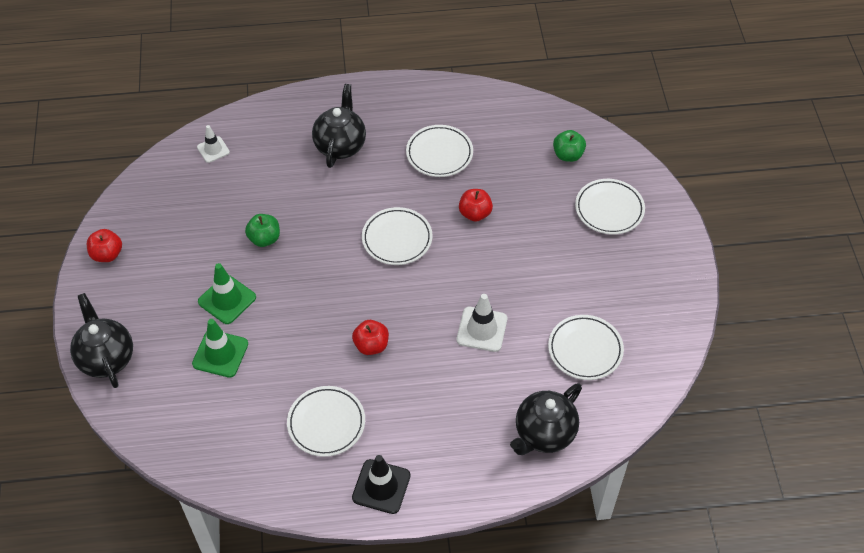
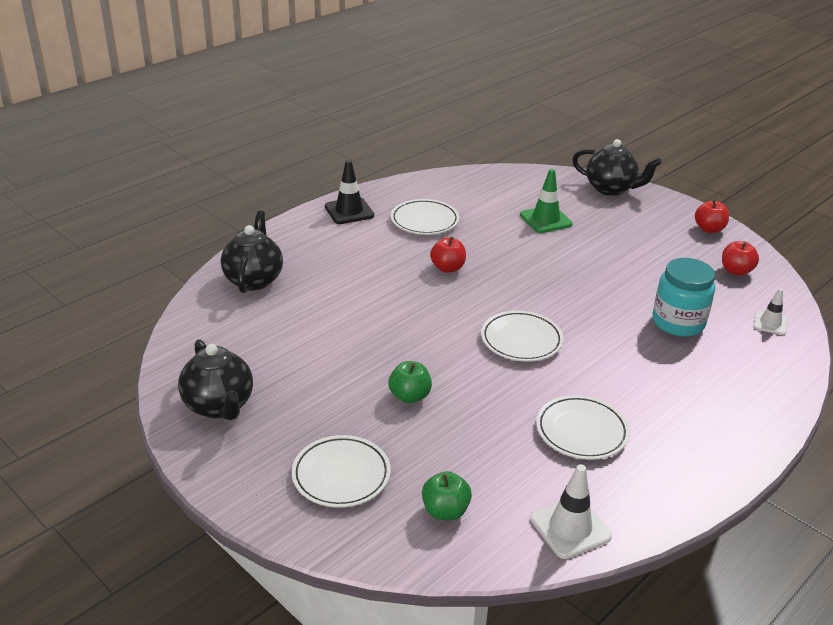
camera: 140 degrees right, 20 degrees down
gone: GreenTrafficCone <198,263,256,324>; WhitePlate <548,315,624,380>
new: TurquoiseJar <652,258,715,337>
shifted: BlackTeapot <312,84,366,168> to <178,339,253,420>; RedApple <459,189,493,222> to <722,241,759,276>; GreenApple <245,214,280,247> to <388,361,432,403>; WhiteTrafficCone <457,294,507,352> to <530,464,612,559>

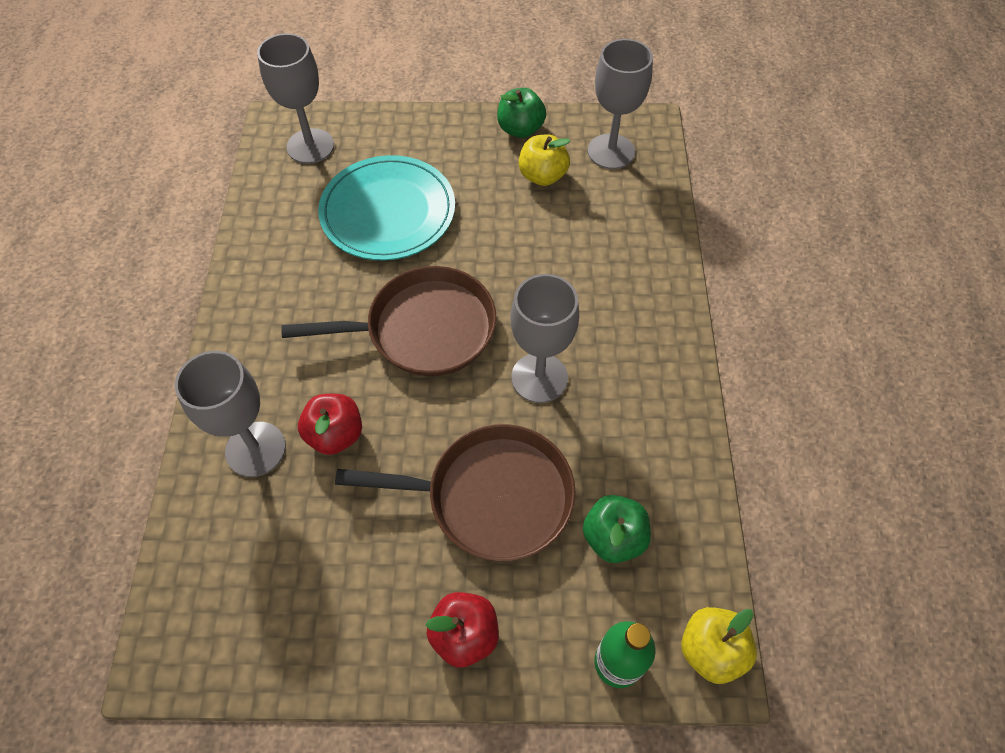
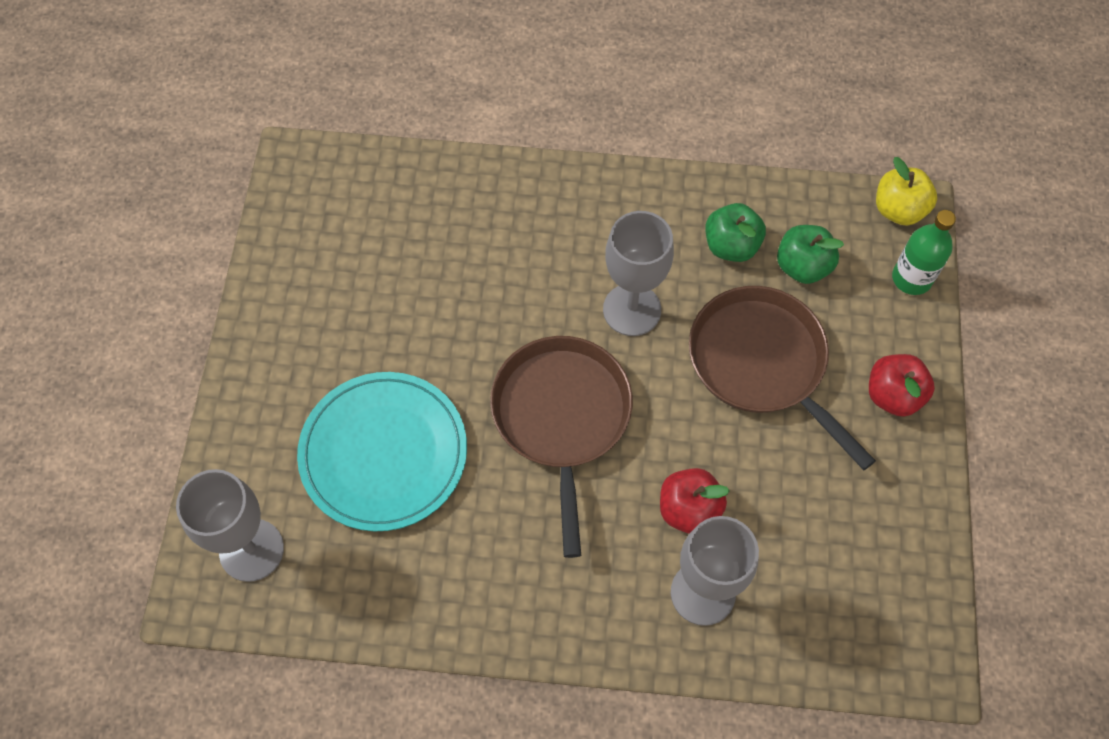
camera: 85 degrees left, 5 degrees up
gone: GreyGoblet <588,39,653,169>; YellowApple <519,134,570,186>
shifted: GreenApple <497,88,546,138> to <705,203,766,262>
rotated: BrownPan <335,424,576,561> = <689,286,876,470> 45 degrees counterclockwise

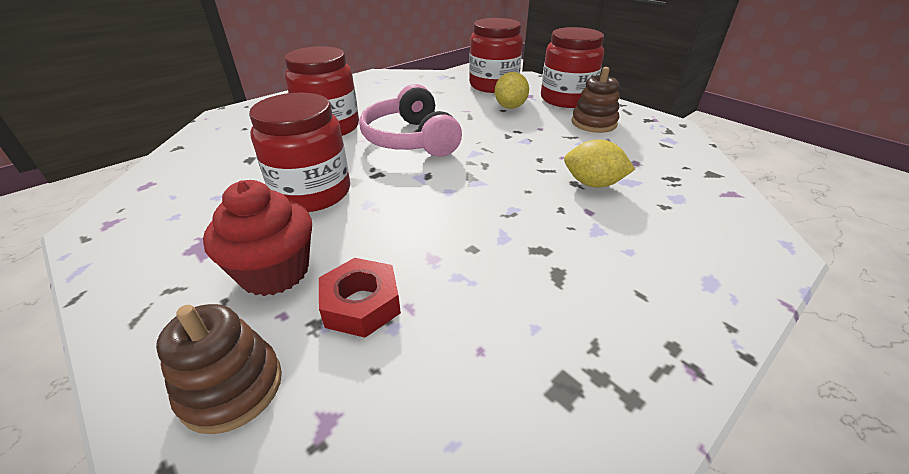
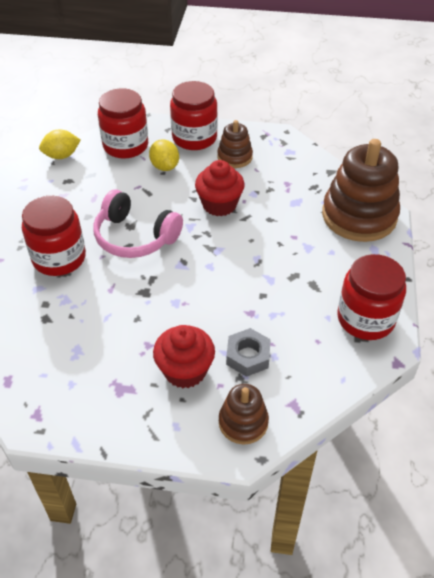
camera: 40 degrees left, 10 degrees up
new: BrownStackingToy <322,139,400,242>; RedCupcake <195,160,245,216>
shifted: RedJar <249,93,350,212> to <337,254,406,340>; YellowLemon <564,139,635,188> to <39,130,80,159>
repainted: RedNut <319,258,401,338> to GreyNut <226,328,271,377>

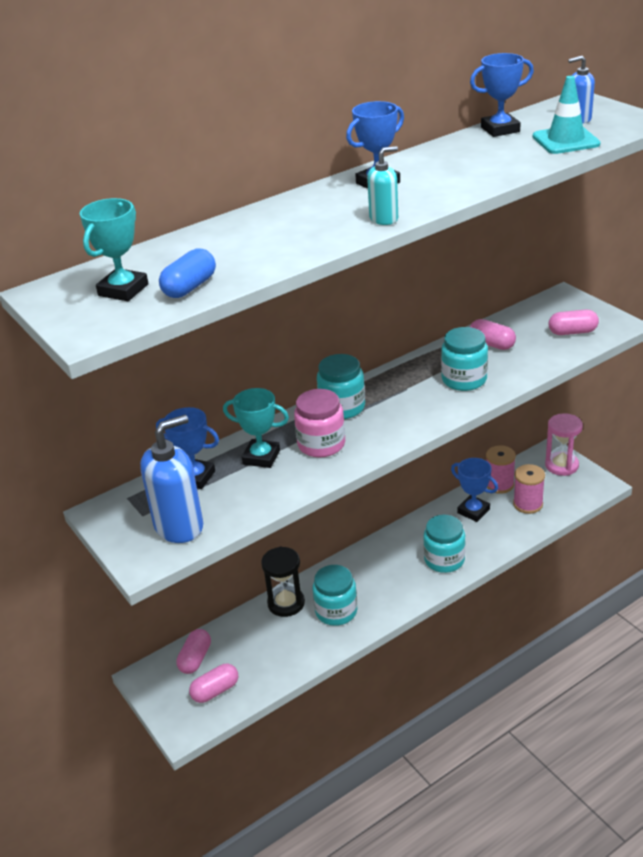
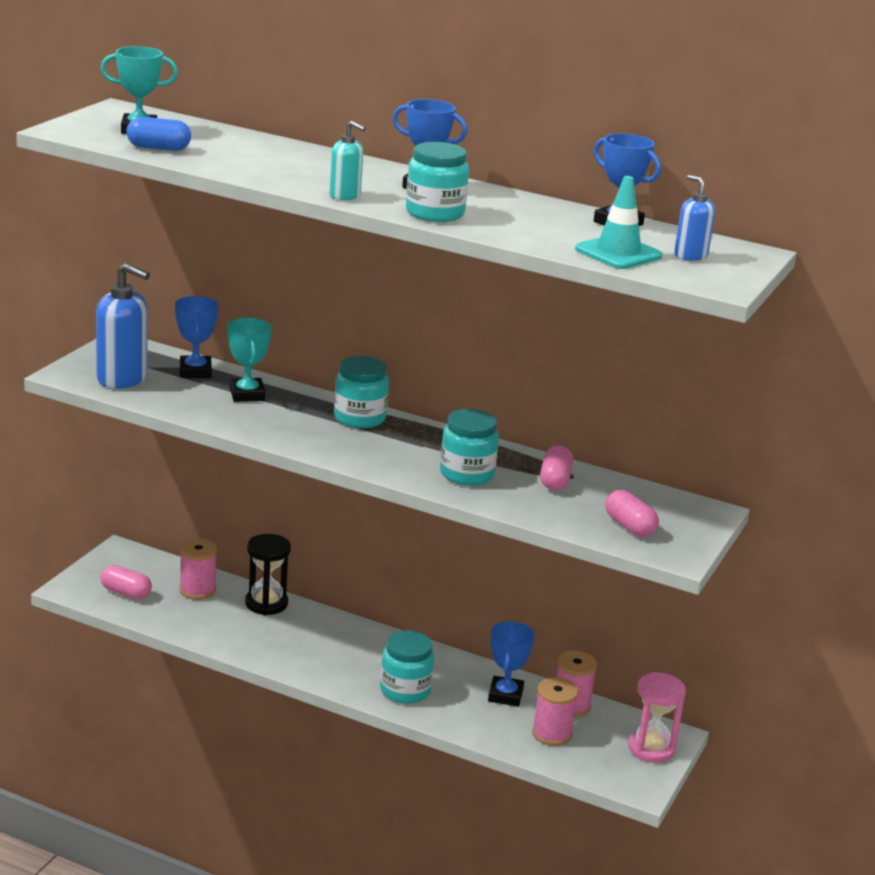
camera: 55 degrees right, 10 degrees down
gone: PinkJar <294,389,345,458>; PinkCapsule <176,629,211,674>
new: PinkSpool <179,539,217,600>
shifted: TurquoiseJar <313,565,357,626> to <406,142,469,222>

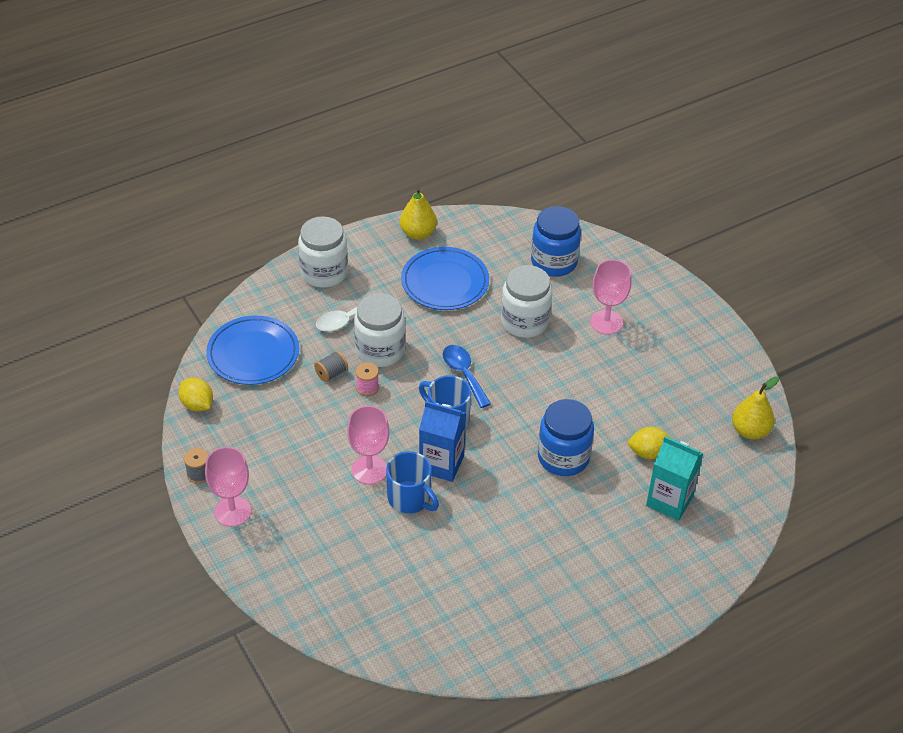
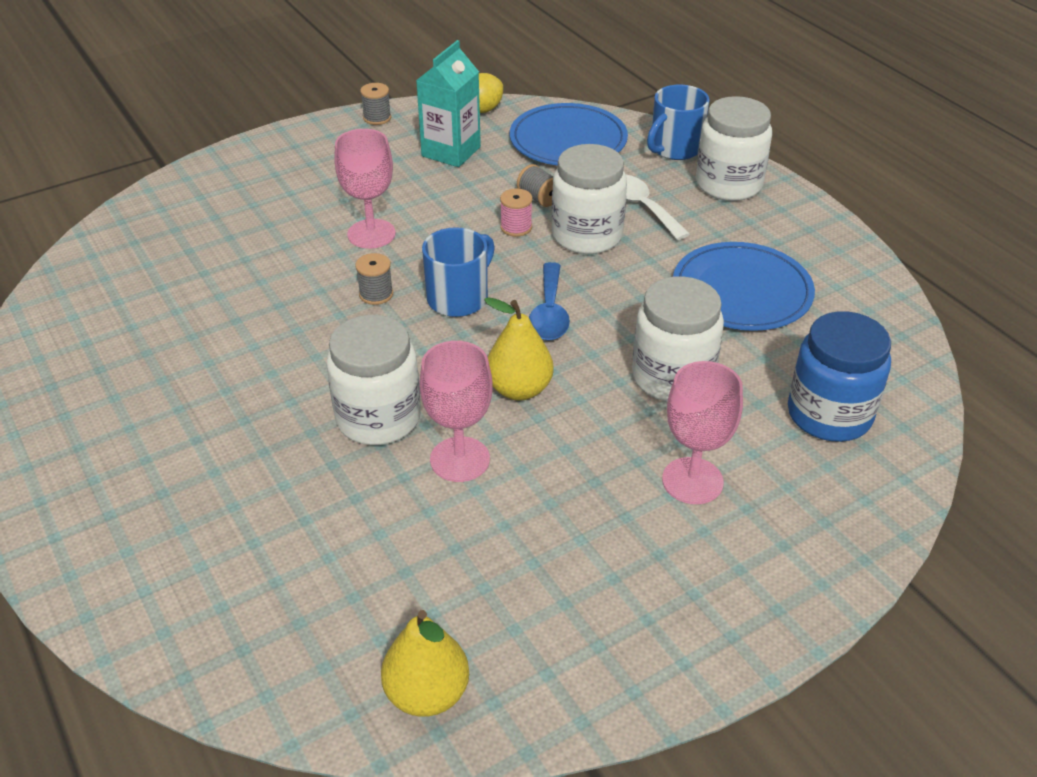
camera: 90 degrees right, 5 degrees down
gone: YellowLemon <628,427,671,459>
shifted: YellowPear <400,188,437,240> to <484,297,554,401>; TurquoiseCarton <646,436,704,521> to <416,40,481,167>; PinkGoblet <205,447,251,527> to <419,341,493,482>; BlueMug <386,451,439,513> to <647,85,710,160>
swapped: BlueCarton <419,401,466,482> to GreySpool <355,253,393,305>
repainted: BlueJar <538,399,594,476> to WhiteJar <326,315,421,445>
rotated: BlueSpoon <443,345,491,408> = <529,262,570,340> 120 degrees clockwise

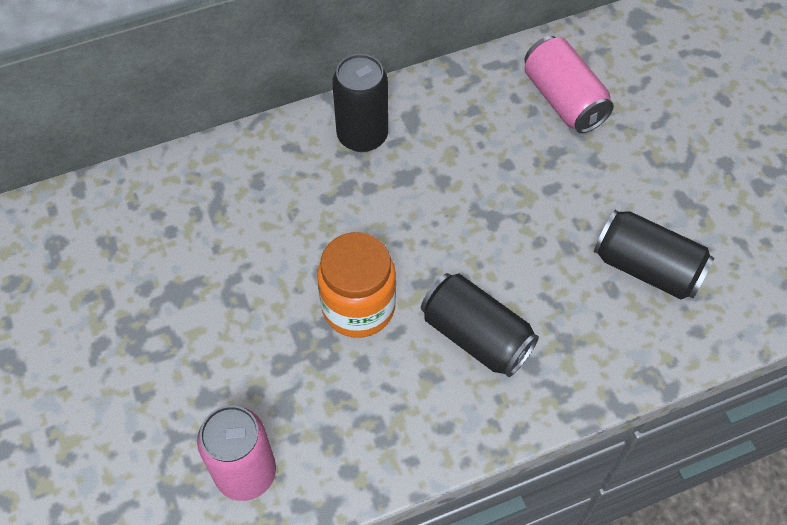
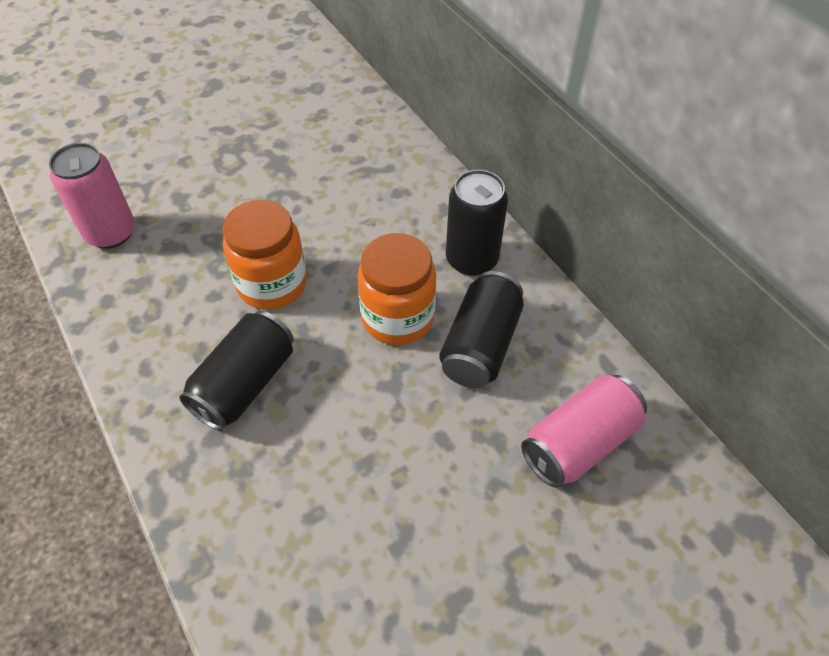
camera: 80 degrees right, 5 degrees down
new: OrangeJar <357,233,436,345>
shifted: BlackCan <594,210,714,299> to <439,271,524,388>

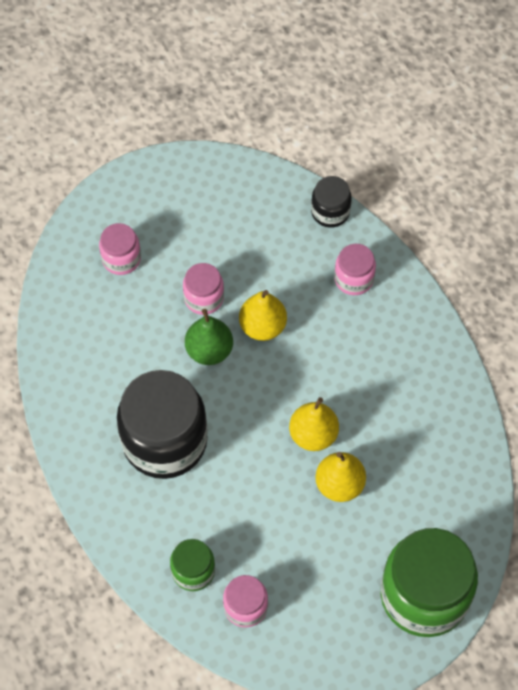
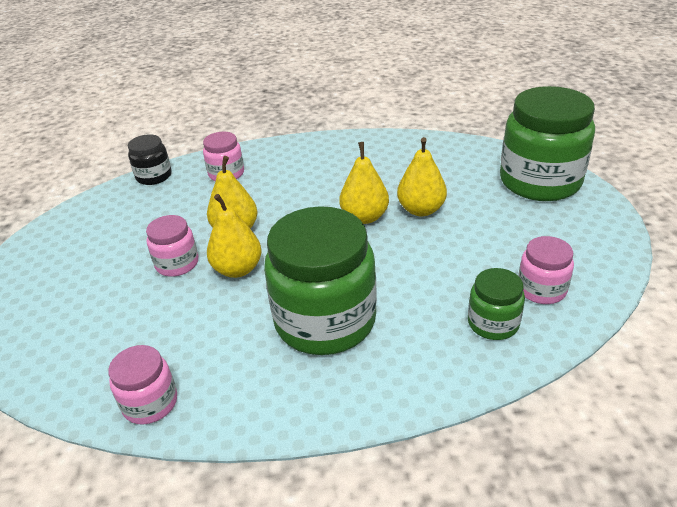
camera: 70 degrees left, 25 degrees down
shifted: PinkJar <99,223,141,275> to <108,345,177,425>
repainted: GreenPear <185,309,233,365> to YellowPear <207,194,262,278>; BlackJar <117,370,208,479> to GreenJar <264,206,377,355>

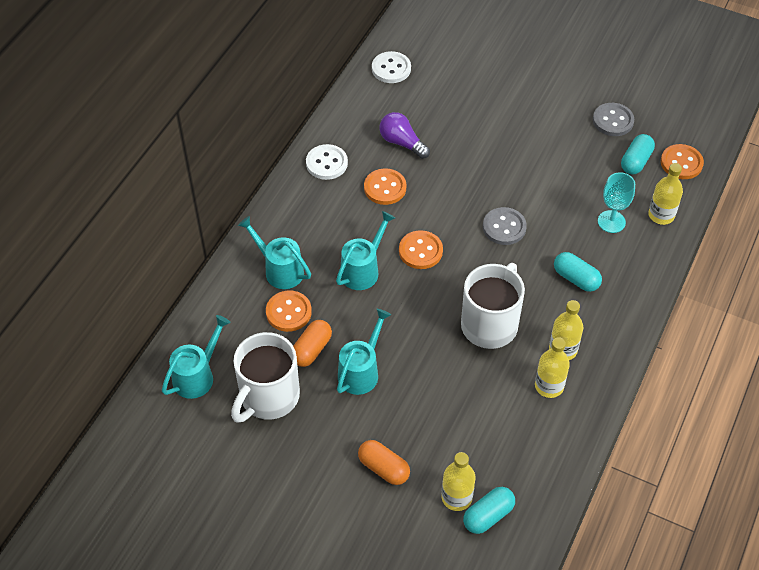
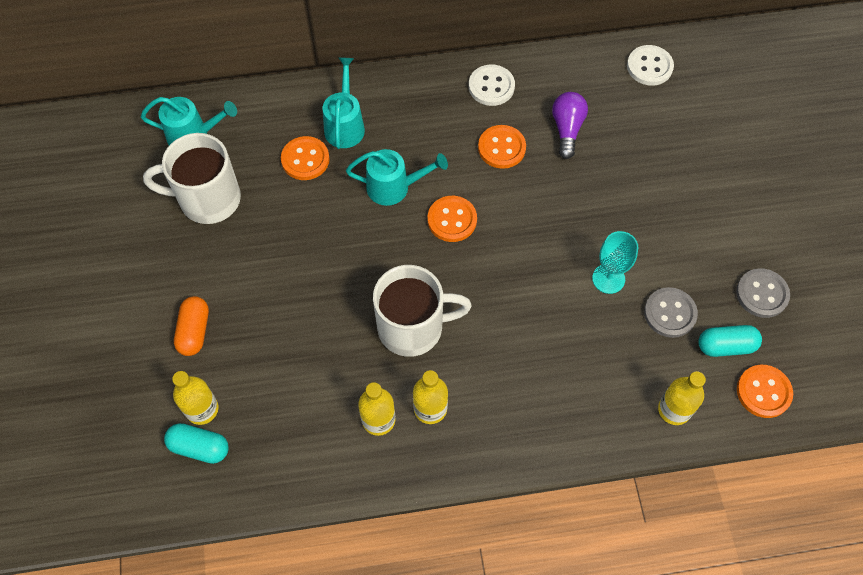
camera: 55 degrees right, 10 degrees up
gone: TurquoiseCapsule <554,252,602,292>; TurquoiseWateringCan <337,309,391,395>; OrangeCapsule <293,320,332,367>
shifted: TurquoiseGoblet <598,172,635,233> to <592,231,638,294>; GreyButton <483,207,527,245> to <644,287,698,338>

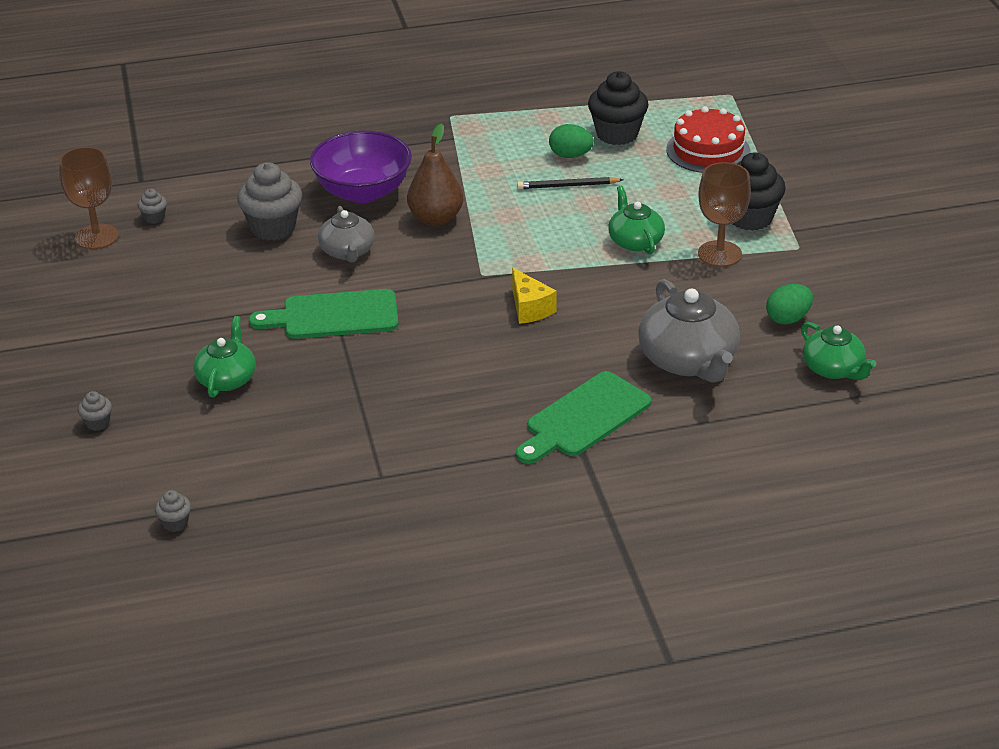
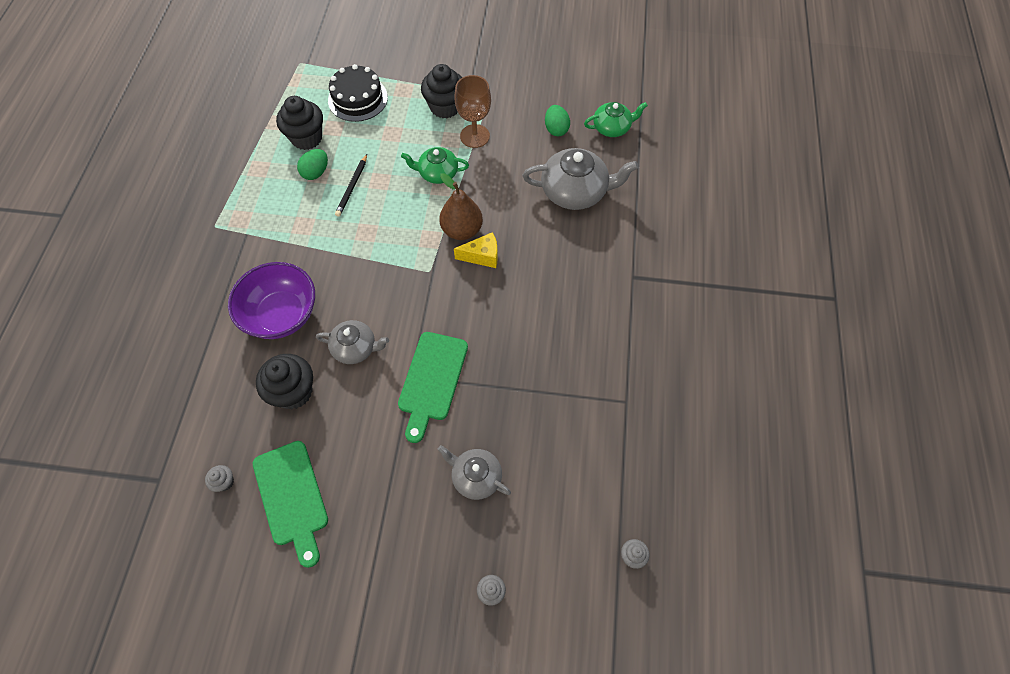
camera: 70 degrees left, 25 degrees up
gone: BrownGoblet <59,147,119,249>
shifted: BrownPear <407,124,463,226> to <439,173,483,240>; GreenCuttingBoard <516,371,652,464> to <253,441,328,568>
repainted: RedCake <666,106,750,173> to BlackCake <328,64,388,122>; GreyCupcake <237,162,302,240> to BlackCupcake <256,354,313,409>; GreenTeapot <193,316,256,398> to GreyTeapot <437,445,511,500>

